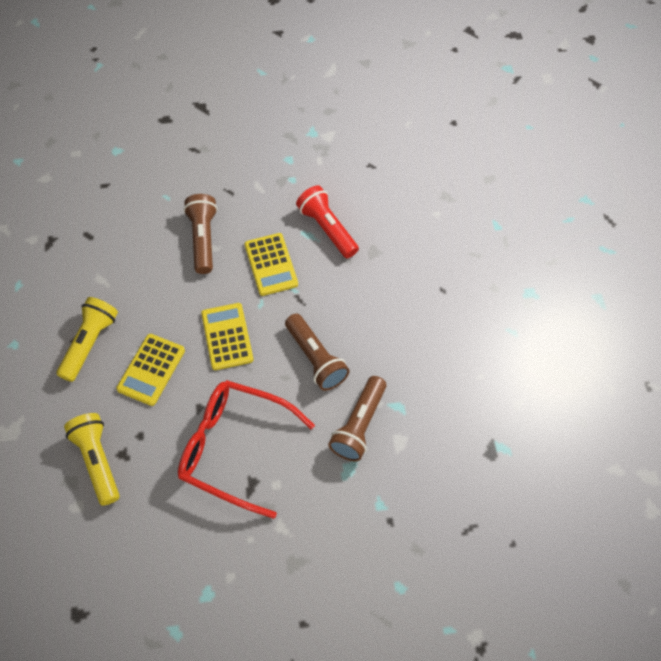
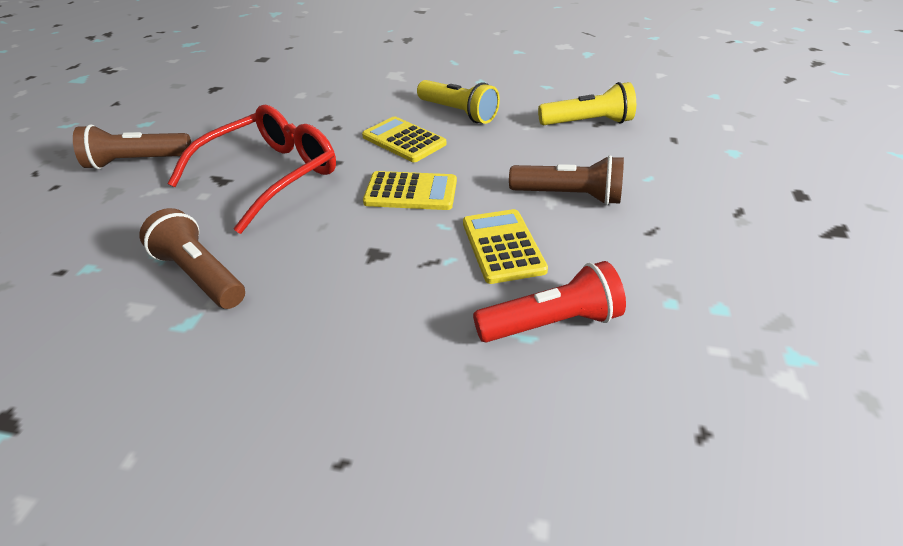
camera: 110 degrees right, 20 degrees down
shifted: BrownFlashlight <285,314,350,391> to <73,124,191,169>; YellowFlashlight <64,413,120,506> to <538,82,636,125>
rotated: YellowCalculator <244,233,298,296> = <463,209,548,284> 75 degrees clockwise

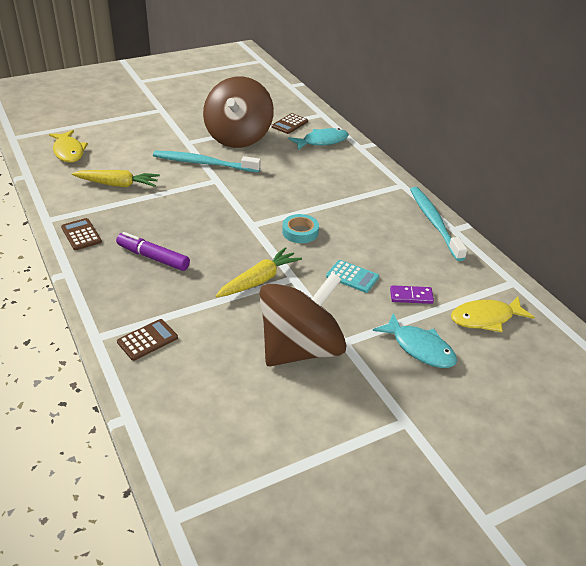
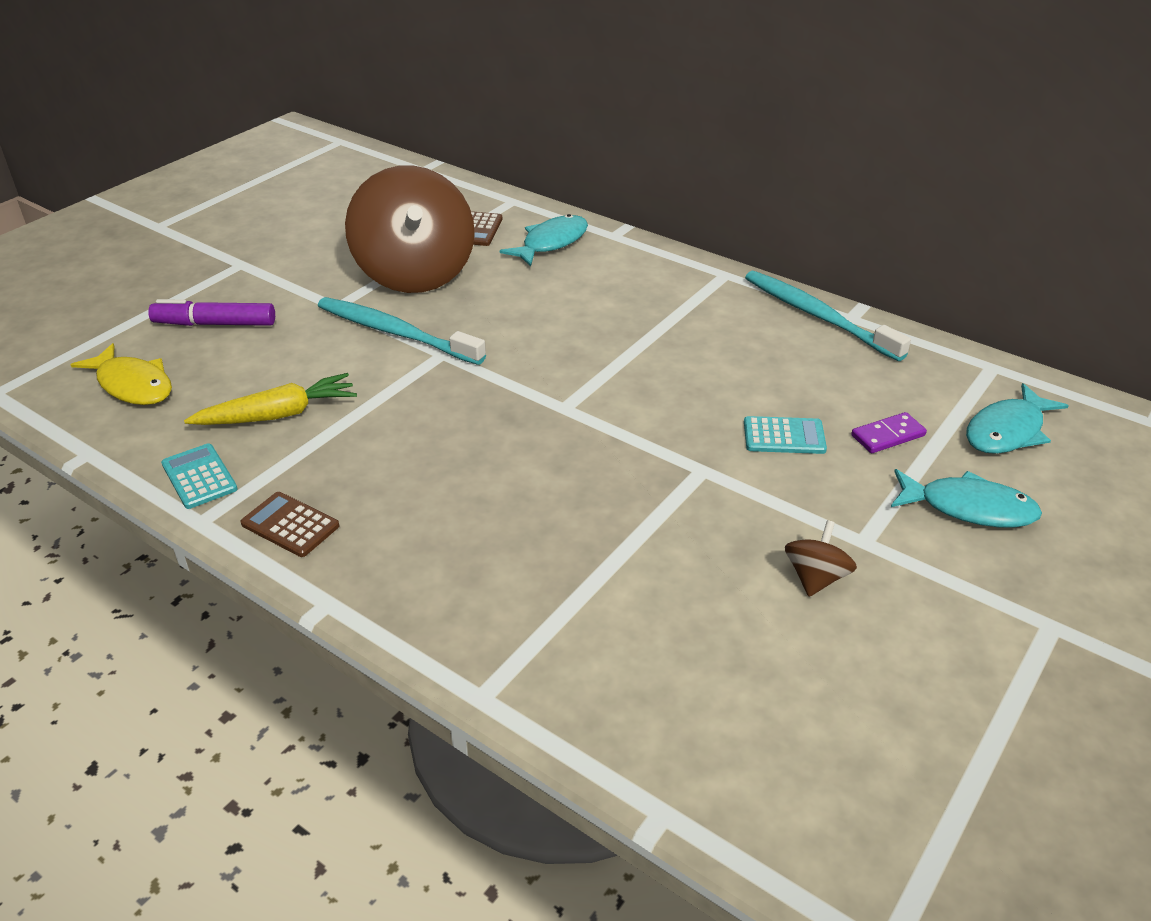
camera: 25 degrees left, 0 degrees up
gone: TurquoiseTape <282,214,319,243>; YellowCarrot <216,247,302,298>; BrownCalculator <117,319,178,361>
new: TurquoiseCalculator <161,443,237,509>
shifted: PurpleMarker <116,232,190,271> to <148,299,275,326>
repainted: YellowFish <451,297,535,332> to TurquoiseFish <966,383,1069,454>
rotated: TurquoiseToothbrush <153,151,261,173> = <318,297,486,365> 45 degrees clockwise
scaled: BrownSpinningTop <259,272,347,366> = <785,520,857,597> x0.41

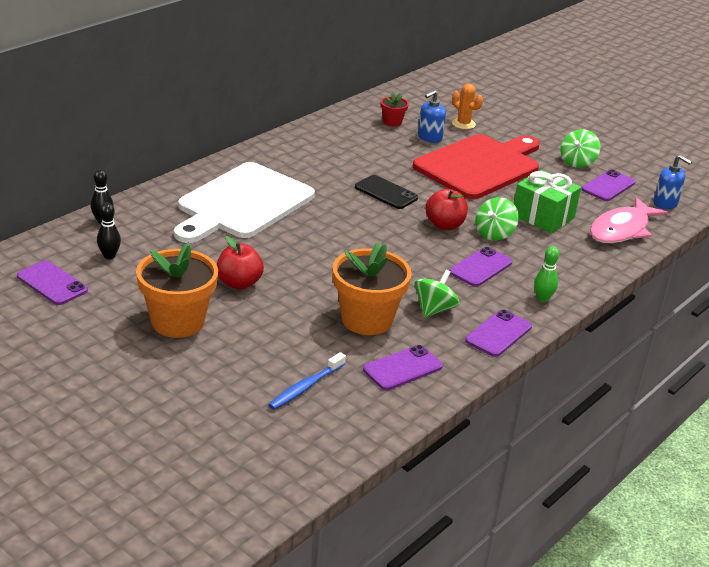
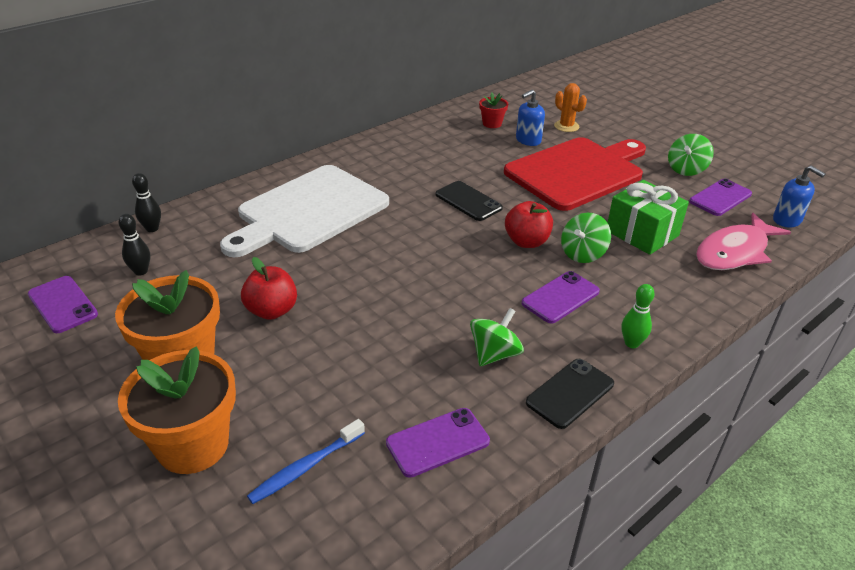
camera: 10 degrees right, 5 degrees up
shifted: OrangeFlowerPot <333,242,412,335> to <118,346,236,474>
repainted: PurplePhone <465,309,532,357> to BlackPhone <526,359,614,429>

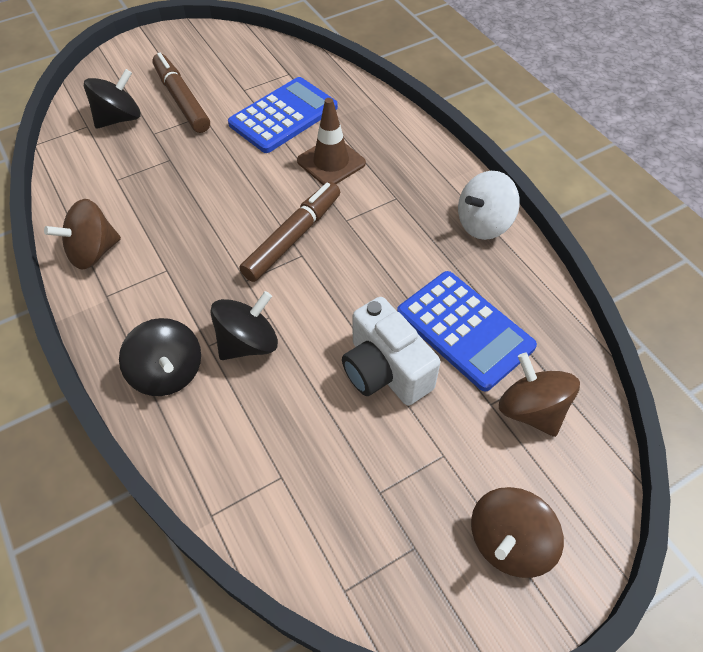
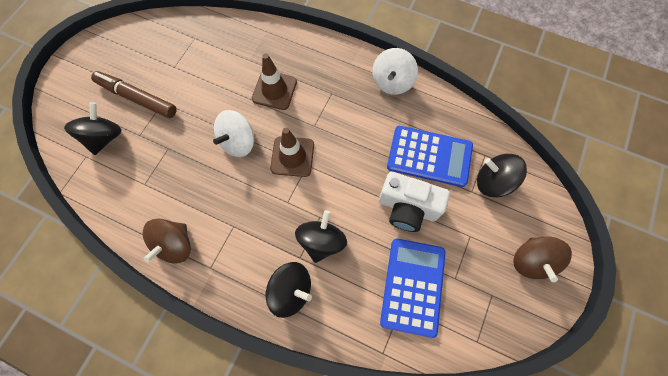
camera: 35 degrees left, 15 degrees up
new: WhiteSpinningTop <213,110,254,157>
shifted: BlueCalculator <228,77,338,153> to <380,239,446,338>
swapped: BrownMarker <239,182,340,282> to BrownTrafficCone <270,128,314,177>
repainted: BrownSpinningTop <499,353,580,437> to BlackSpinningTop <477,154,527,198>

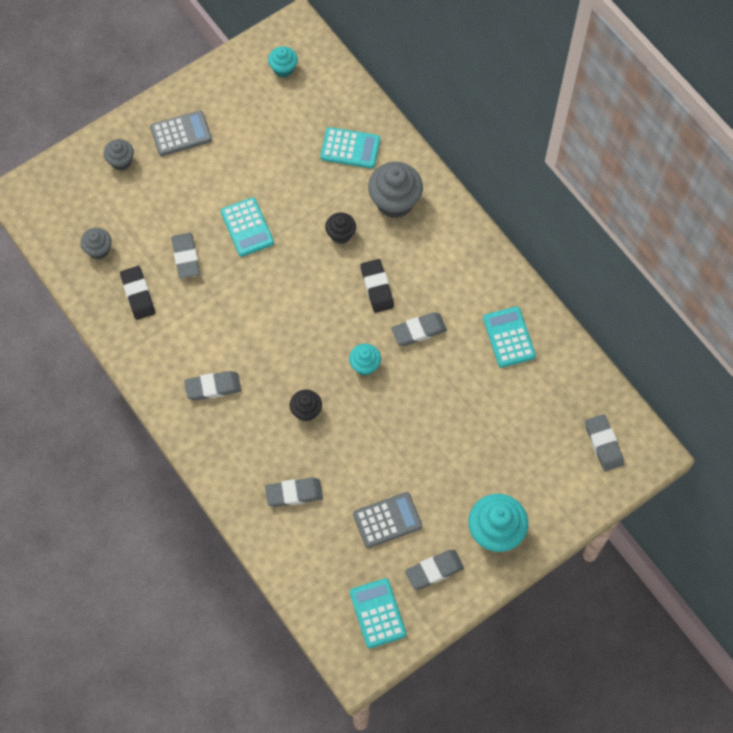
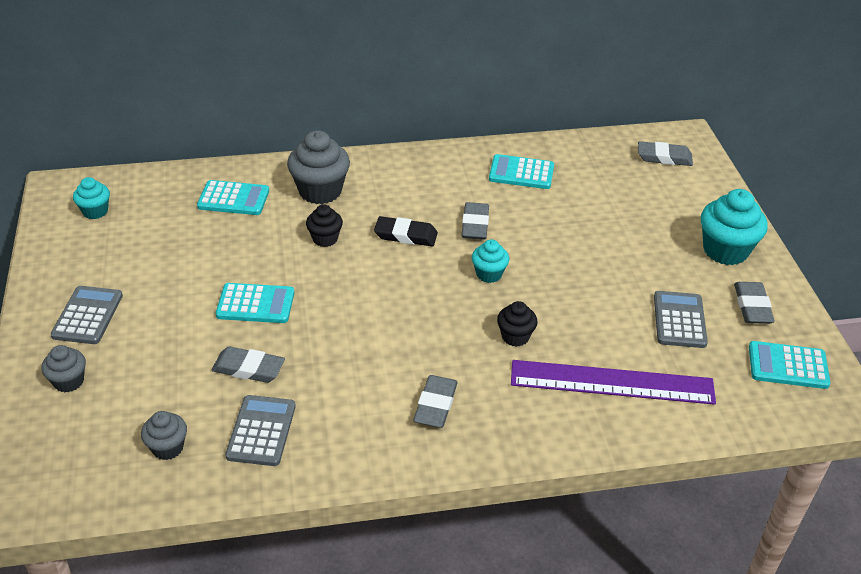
camera: 65 degrees left, 25 degrees down
swapped: BlackEraser <120,266,155,320> to GreyCalculator <225,395,296,466>; GreyEraser <265,477,323,507> to PurpleRuler <511,360,716,405>
rotated: TurquoiseCalculator <320,127,380,168> = <197,180,269,215> 60 degrees clockwise

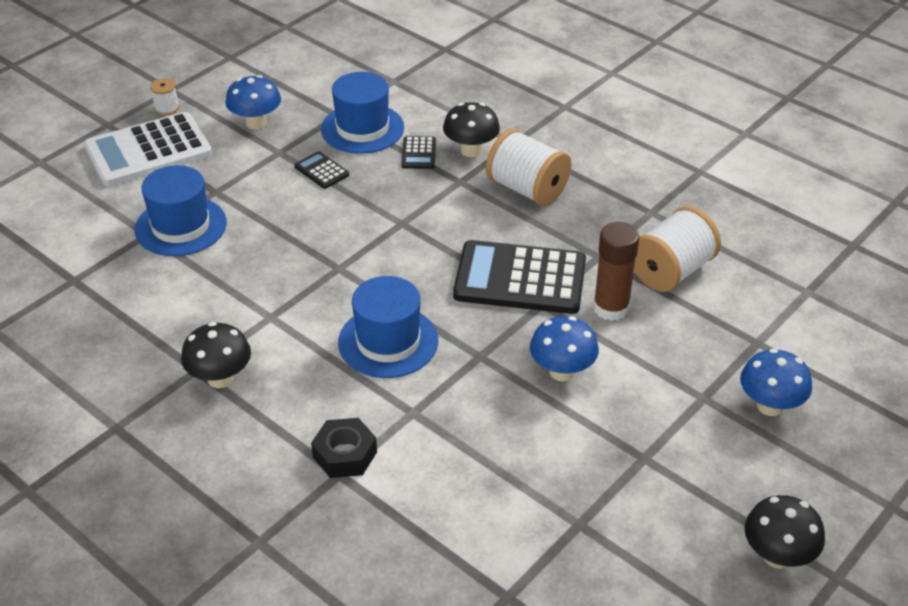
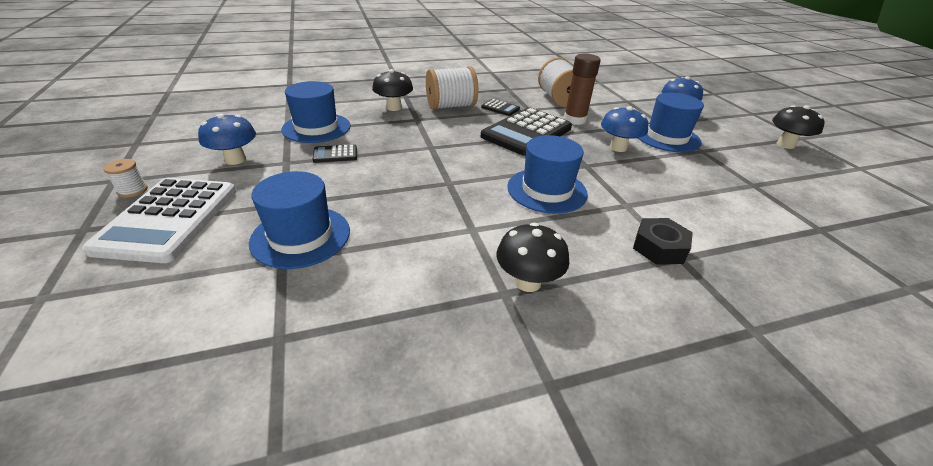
camera: 60 degrees left, 5 degrees down
new: BlueHat <638,93,704,152>
shifted: BlackCalculator <402,136,436,169> to <481,99,520,116>

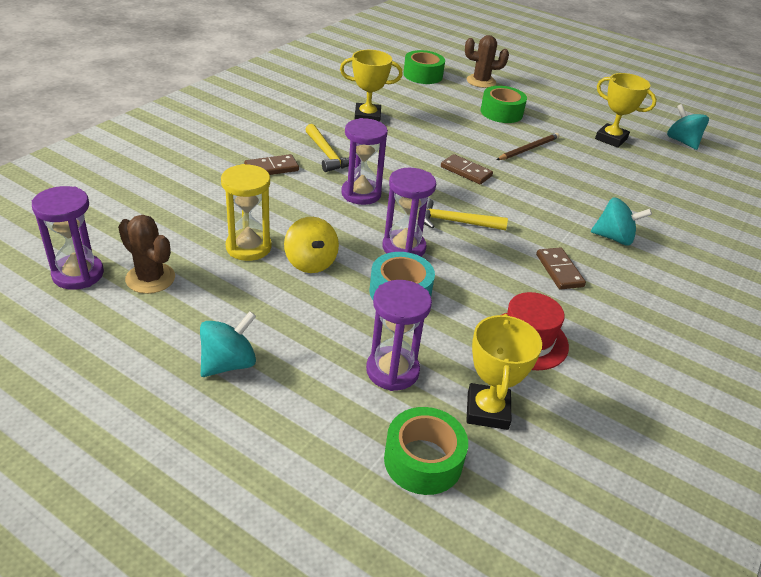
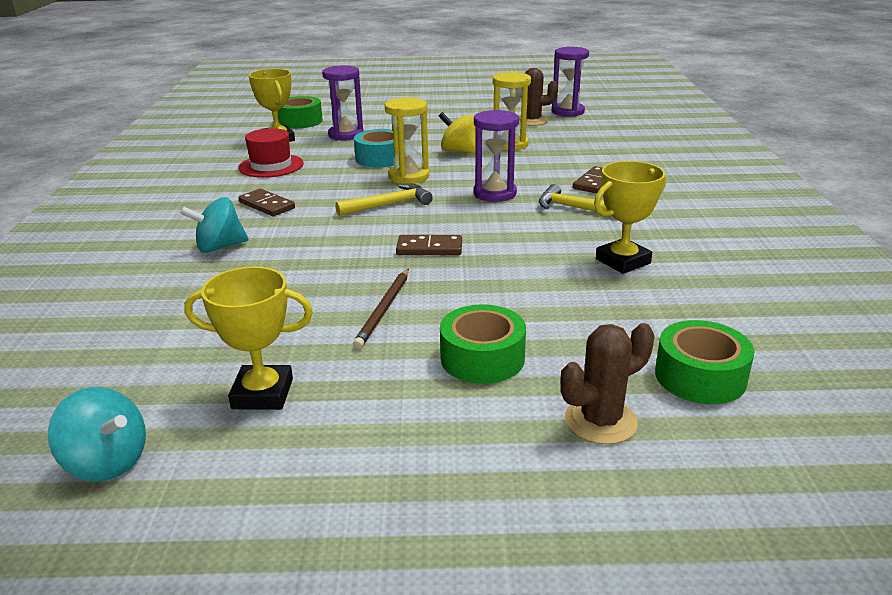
camera: 150 degrees right, 10 degrees down
gone: TurquoiseSpinningTop <200,311,256,377>
repainted: PurpleHourglass <383,168,436,257> to YellowHourglass <385,97,429,184>

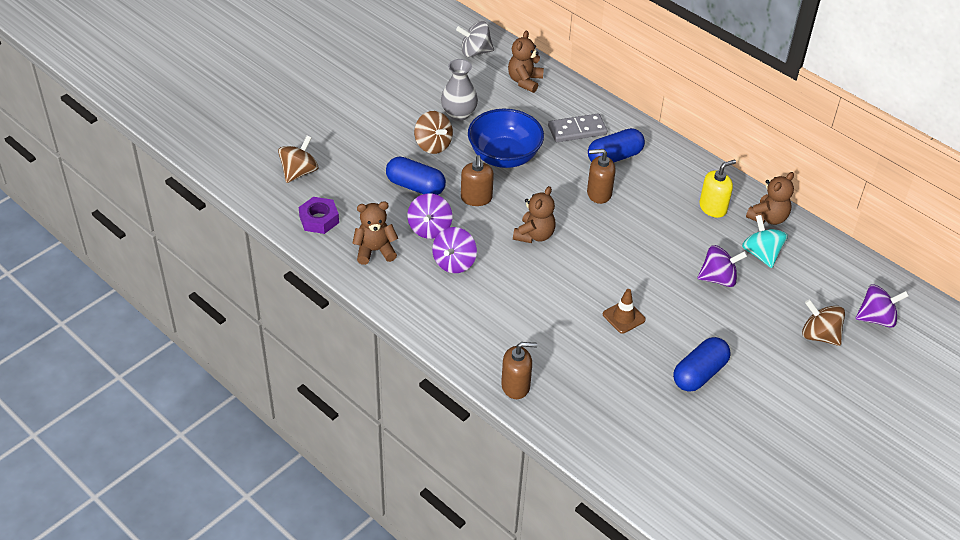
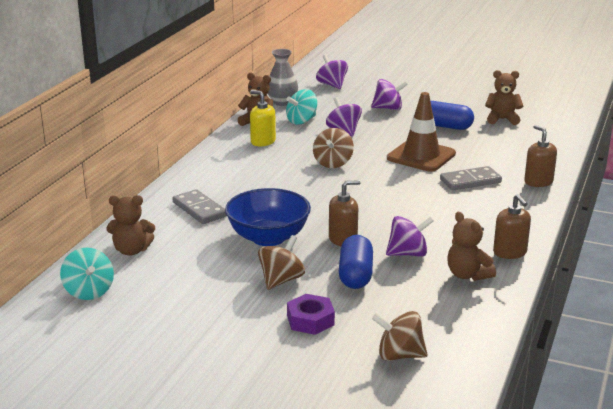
camera: 110 degrees left, 20 degrees down
gone: BlueCapsule <588,128,645,162>
new: GreyDomino <440,166,502,190>
shifted: GreyVase <441,59,478,121> to <268,49,298,106>; BrownSoapDispenser <587,149,616,204> to <493,194,531,259>; BrownTeddyBear <513,186,556,243> to <485,70,523,125>; PurpleNut <299,197,339,234> to <287,294,335,335>; PurpleSpinningTop <432,227,477,273> to <371,79,408,110>; BrownSpinningTop <802,299,845,346> to <313,128,354,168>
repainted: GreySpinningTop <456,21,494,57> to TurquoiseSpinningTop <60,248,114,300>
scaled: BrownTrafficCone <603,289,646,334> = <387,92,456,172> x1.94

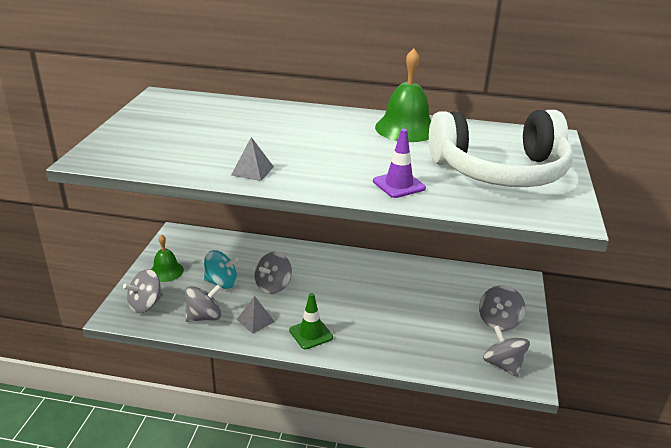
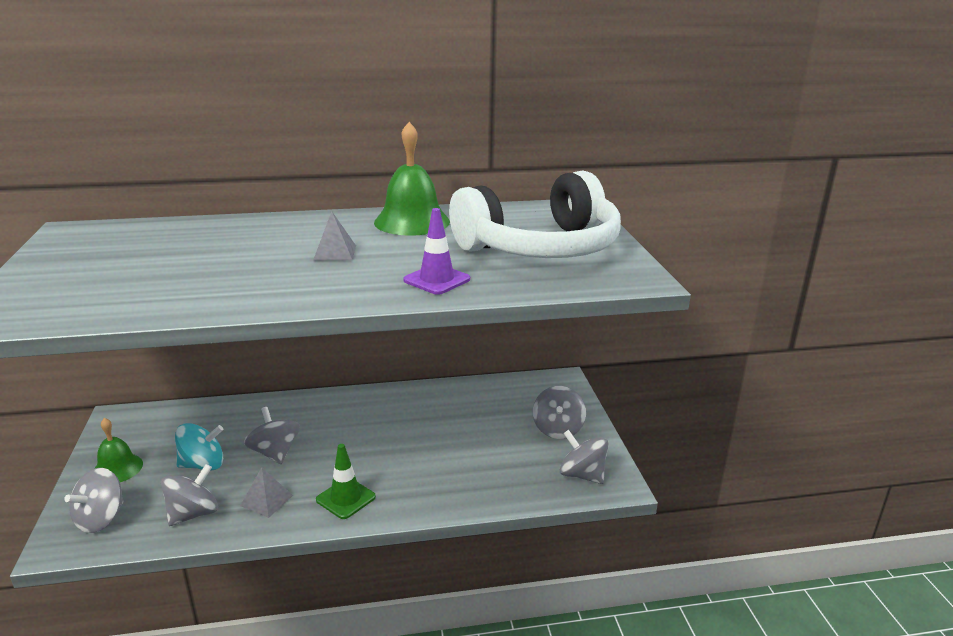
camera: 20 degrees left, 5 degrees down
shifted: GreyPyramid <231,137,274,181> to <313,211,356,260>
rotated: GreySpinningTop <254,252,292,294> = <244,407,300,464> 135 degrees clockwise

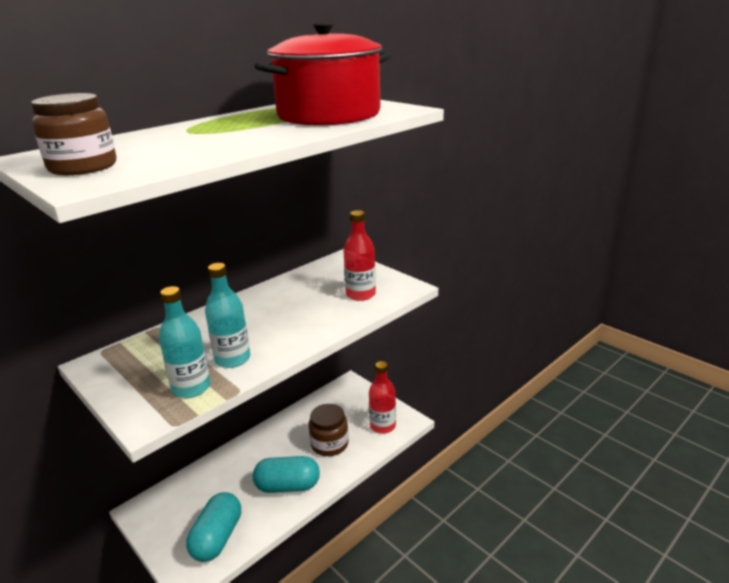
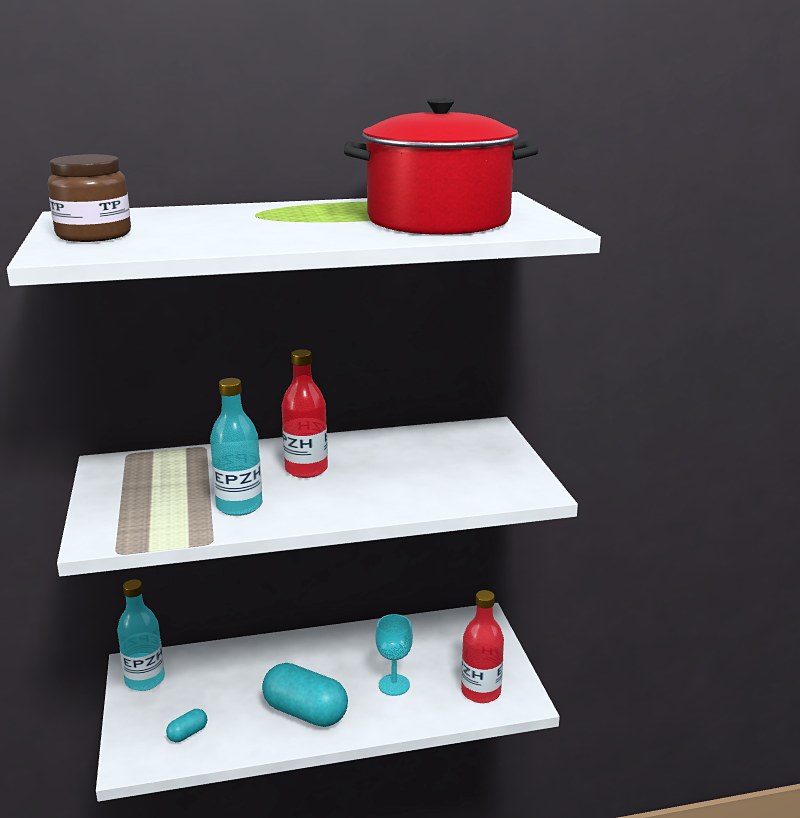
camera: 30 degrees right, 5 degrees down
shifted: RedBottle <343,210,376,301> to <282,349,328,478>; TurquoiseBottle <159,286,210,398> to <117,579,165,691>
swapped: BrownJar <309,404,349,456> to TurquoiseGoblet <375,614,413,696>
scaled: TurquoiseCapsule <186,492,241,562> = <166,709,207,742> x0.46

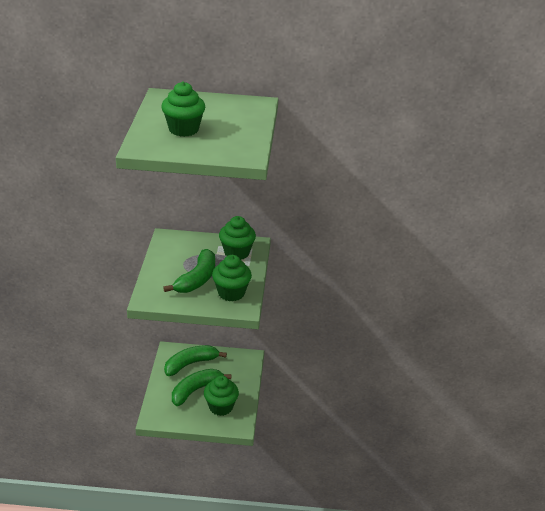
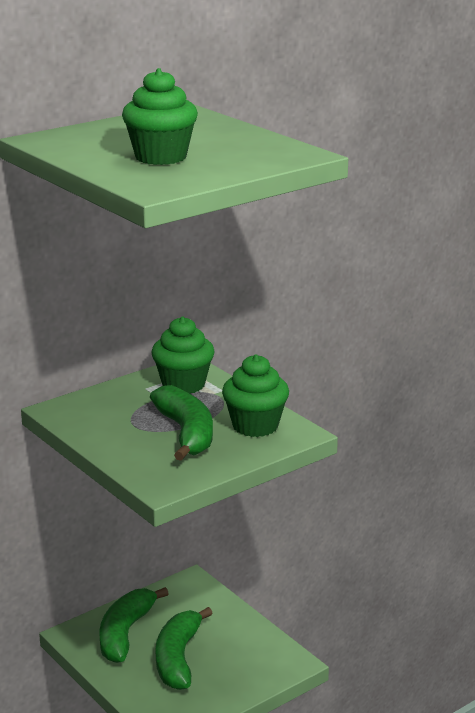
camera: 40 degrees left, 10 degrees down
gone: GreenCupcake <204,376,239,416>

